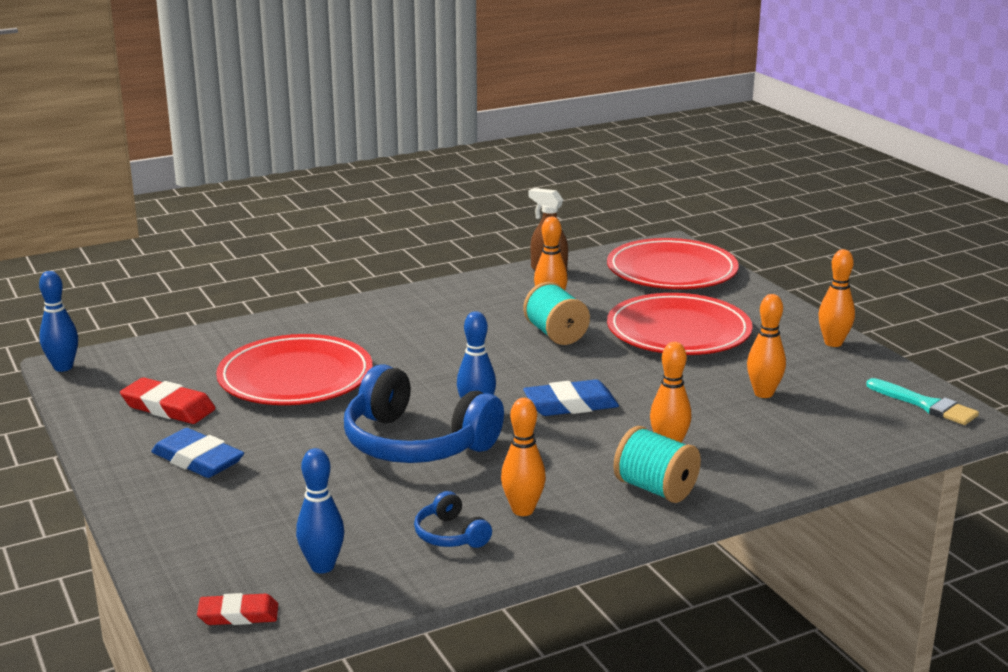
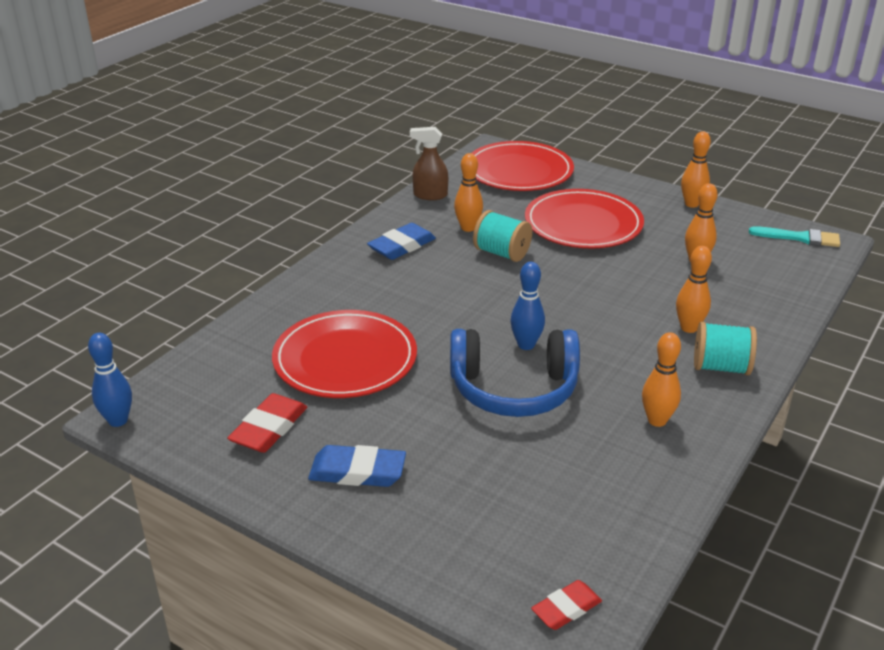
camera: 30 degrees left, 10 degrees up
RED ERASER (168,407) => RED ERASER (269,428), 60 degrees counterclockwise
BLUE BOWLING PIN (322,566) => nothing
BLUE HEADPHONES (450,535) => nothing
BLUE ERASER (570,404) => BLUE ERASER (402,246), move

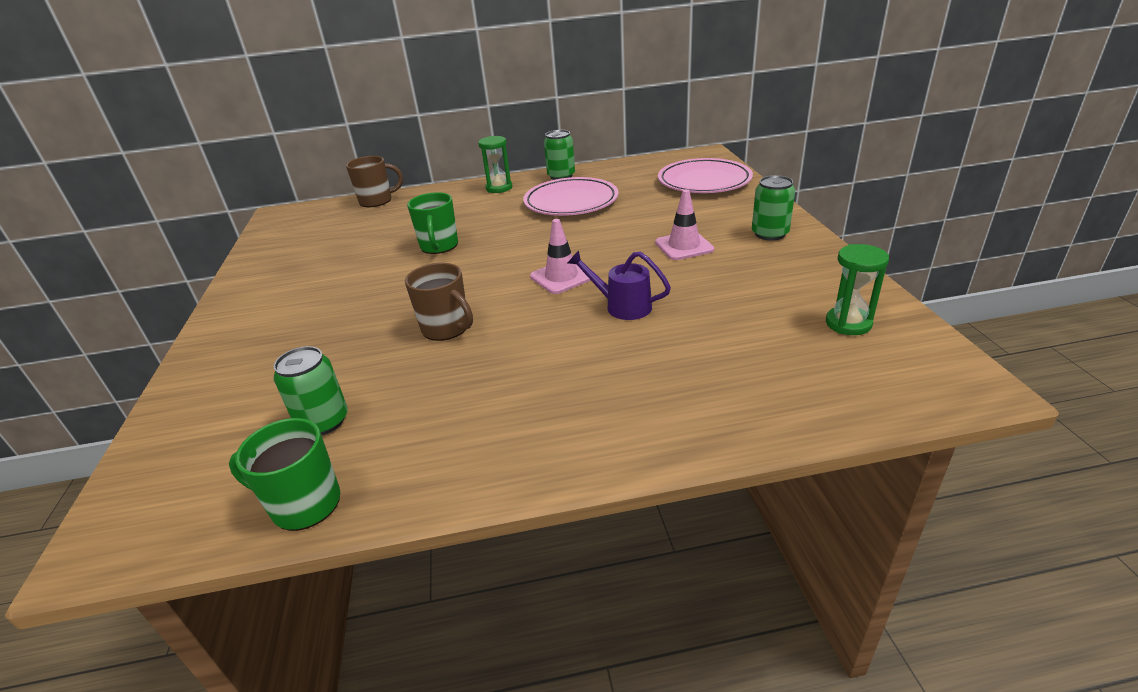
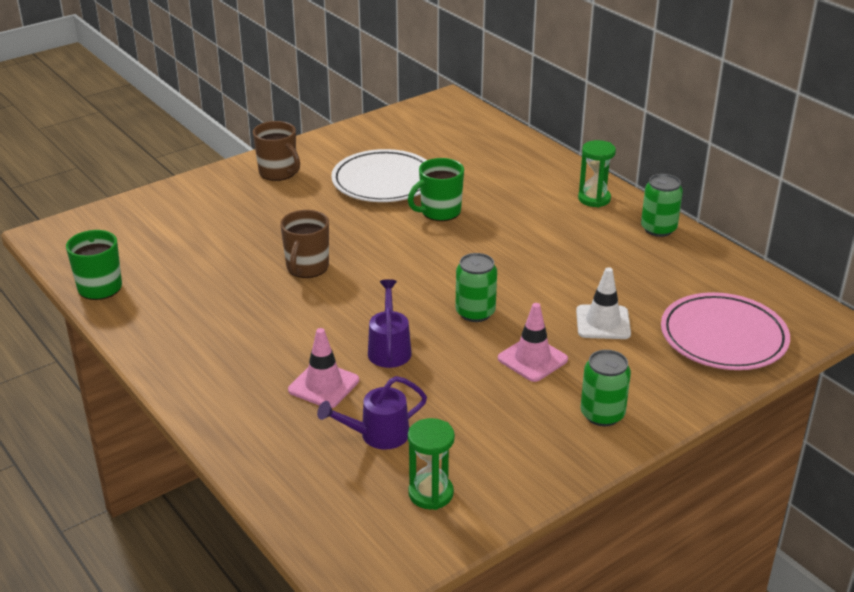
camera: 60 degrees right, 0 degrees up
GREEN CAN (323,421) => GREEN CAN (475,312), move
BROWN MUG (377,201) => BROWN MUG (278,172), move
PINK PLATE (571,202) => nothing
PINK TRAFFIC CONE (561,277) => PINK TRAFFIC CONE (323,385), move
nothing => PURPLE WATERING CAN (377,435)
nothing => WHITE PLATE (383,182)
nothing => WHITE TRAFFIC CONE (603,322)

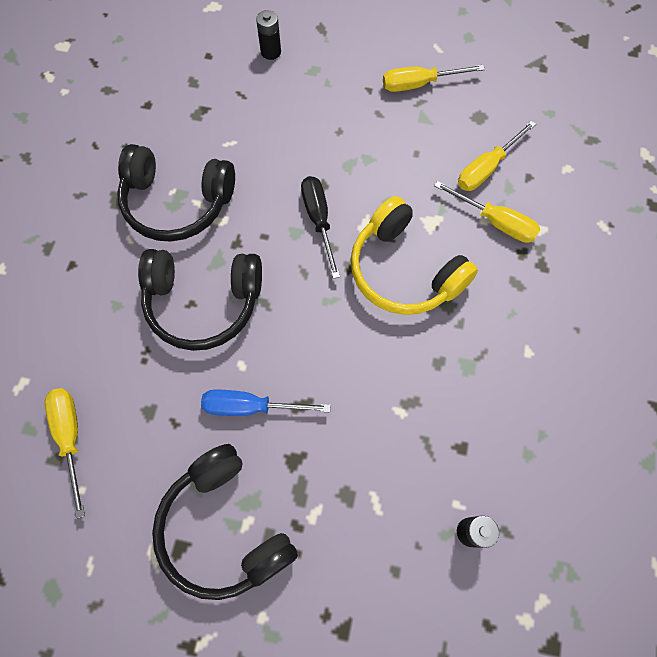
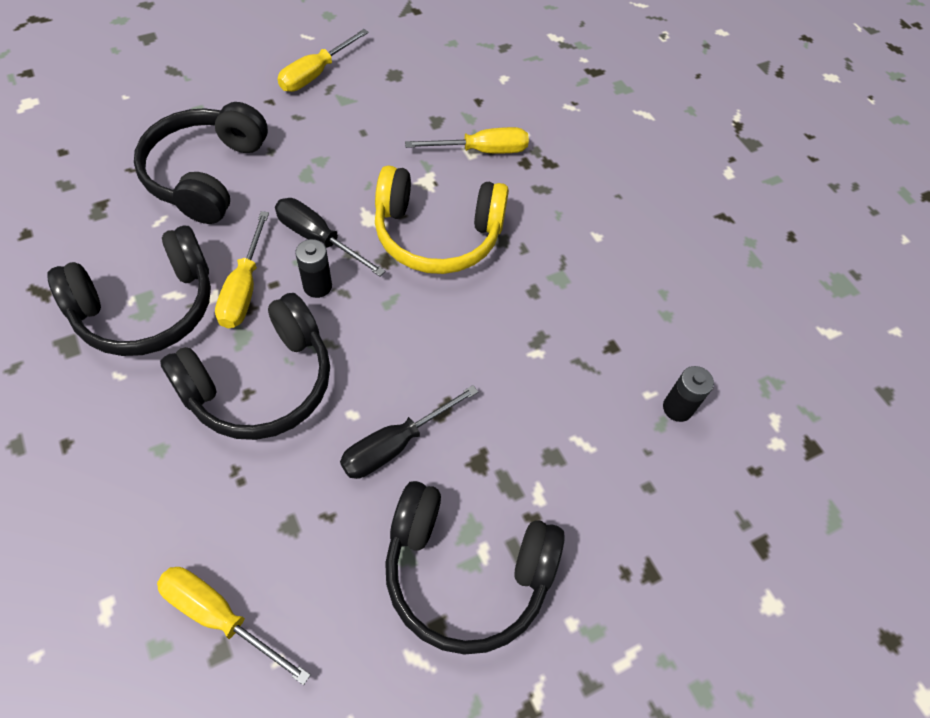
camera: 45 degrees left, 10 degrees down
BLUE SCREWDRIVER (251,407) => BLACK SCREWDRIVER (395,445)
BLACK BATTERY (271,52) => BLACK BATTERY (317,286), move
YELLOW SCREWDRIVER (486,168) => YELLOW SCREWDRIVER (244,288), move
nothing => BLACK HEADPHONES (205,174)

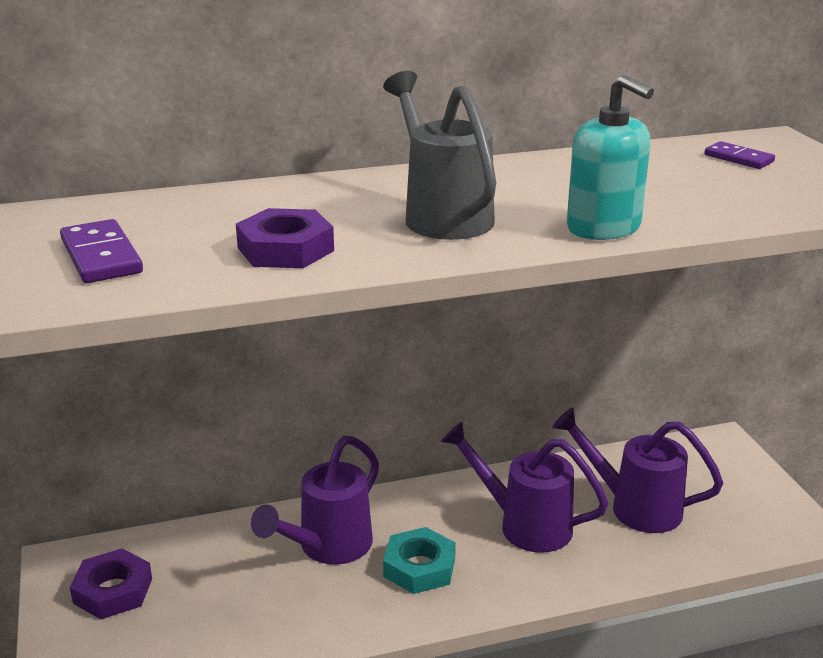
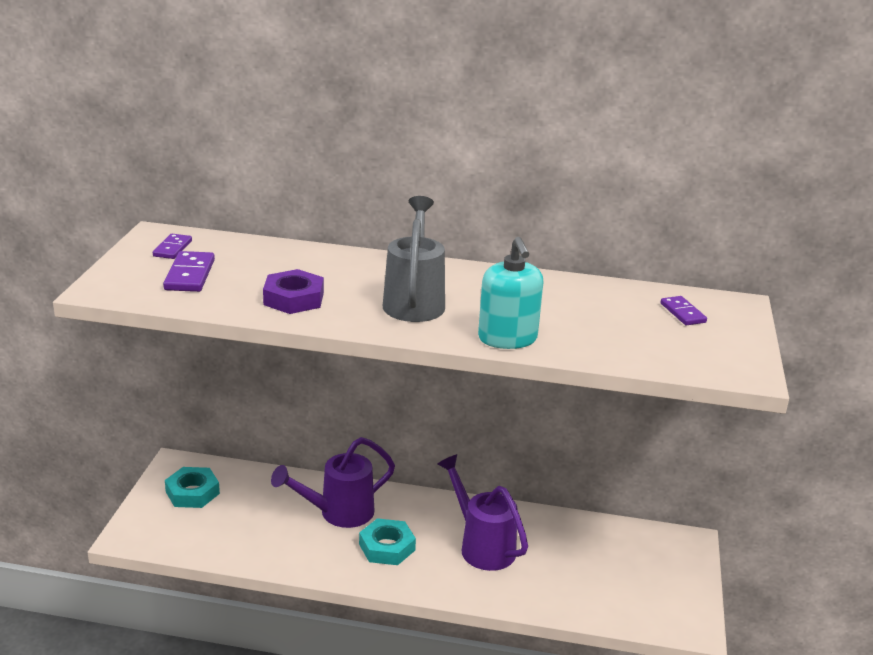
camera: 25 degrees right, 0 degrees up
PURPLE NUT (113,590) => TURQUOISE NUT (192,492)
PURPLE WATERING CAN (634,507) => nothing
nothing => PURPLE DOMINO (172,248)

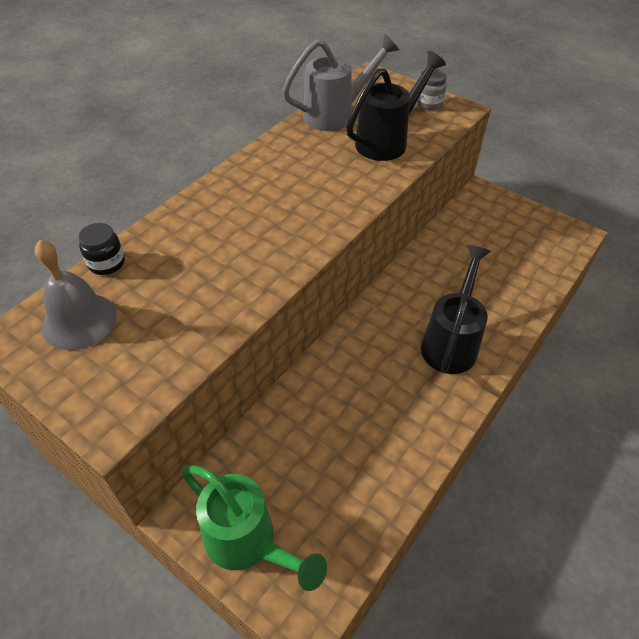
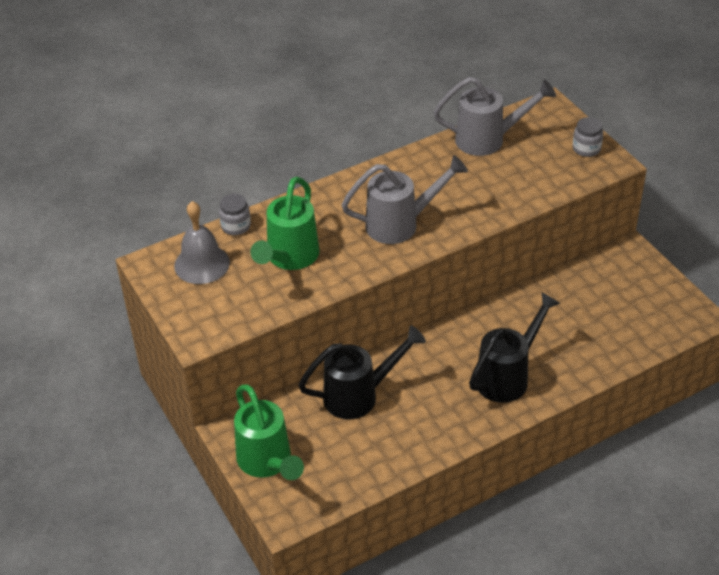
camera: 25 degrees right, 5 degrees down
BLACK JAR (107,263) => GREY JAR (236,226)
BLACK WATERING CAN (388,141) => BLACK WATERING CAN (360,395), move
nothing => GREEN WATERING CAN (289,258)
nothing => GREY WATERING CAN (401,224)

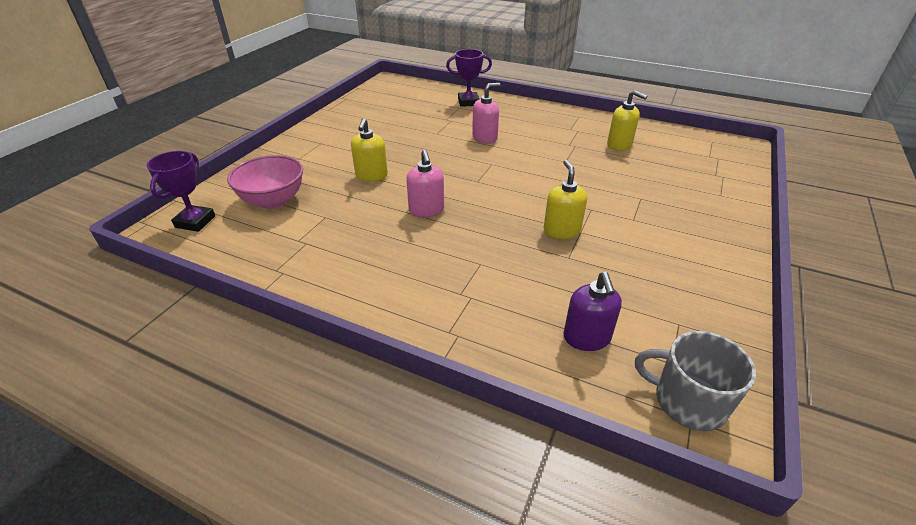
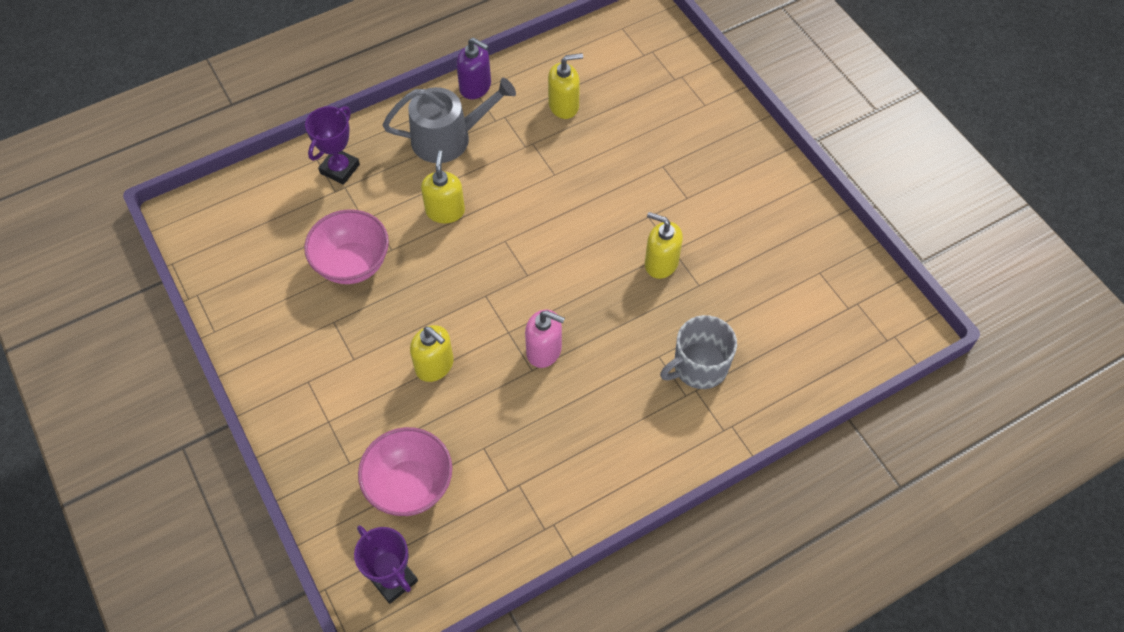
camera: 55 degrees left, 20 degrees up
PINK SOAP DISPENSER (485,138) => YELLOW SOAP DISPENSER (445,211)
PURPLE SOAP DISPENSER (586,338) => PURPLE SOAP DISPENSER (475,87), move
GREY MUG (688,401) => GREY MUG (699,366), move
nothing => PINK BOWL (352,264)
nothing => GREY WATERING CAN (448,138)

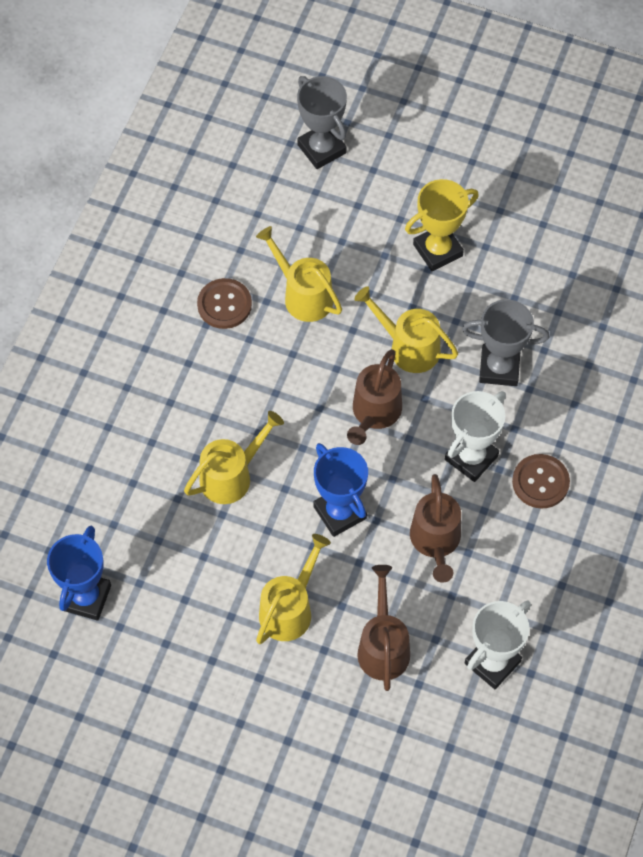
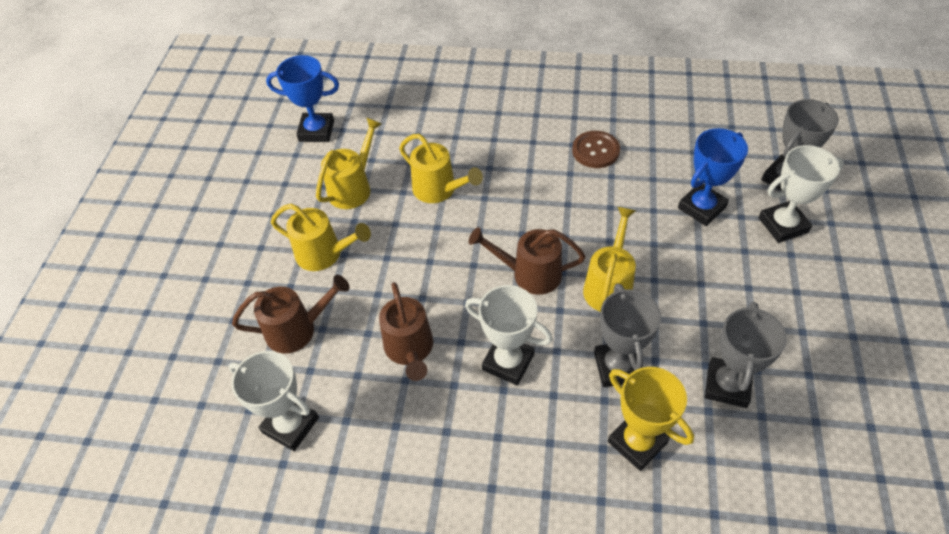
camera: 80 degrees right, 10 degrees down
YELLOW WATERING CAN (303,295) => YELLOW WATERING CAN (353,187), move
BLUE TROPHY (339,512) => BLUE TROPHY (701,207), move
YELLOW TROPHY (438,250) => YELLOW TROPHY (637,442), move
BROWN WATERING CAN (435,542) => BROWN WATERING CAN (410,350), 90 degrees counterclockwise
BROWN BUTTON (540,482) => nothing
nothing => GREY TROPHY (727,385)
nothing => WHITE TROPHY (783,225)

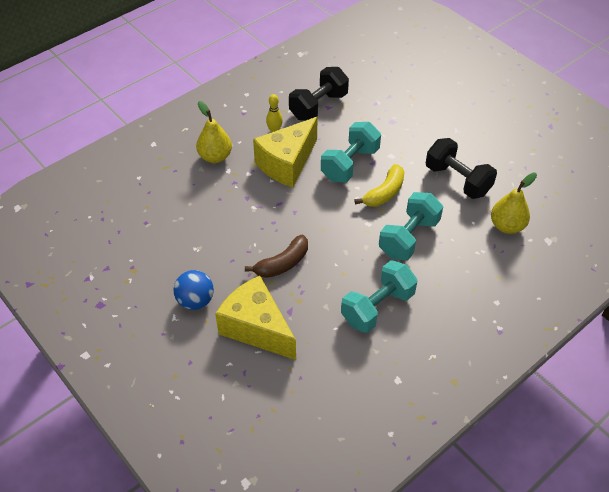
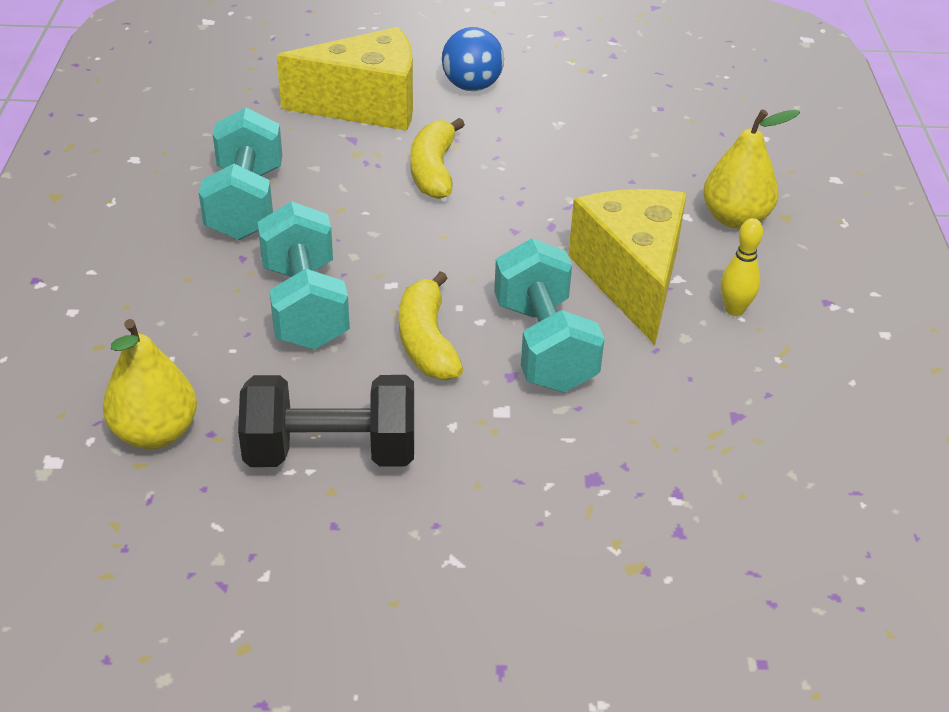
camera: 130 degrees right, 10 degrees down
BROWN BANANA (282,263) => YELLOW BANANA (433,171)
BLACK DUMBBELL (318,106) => nothing

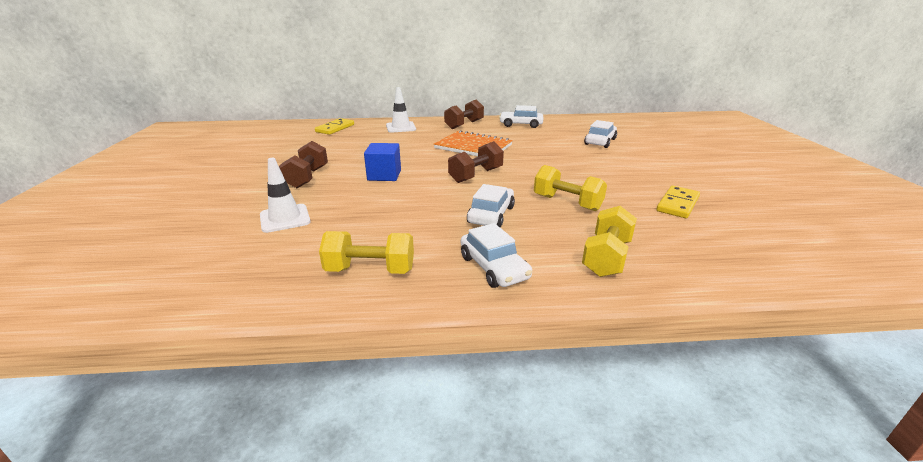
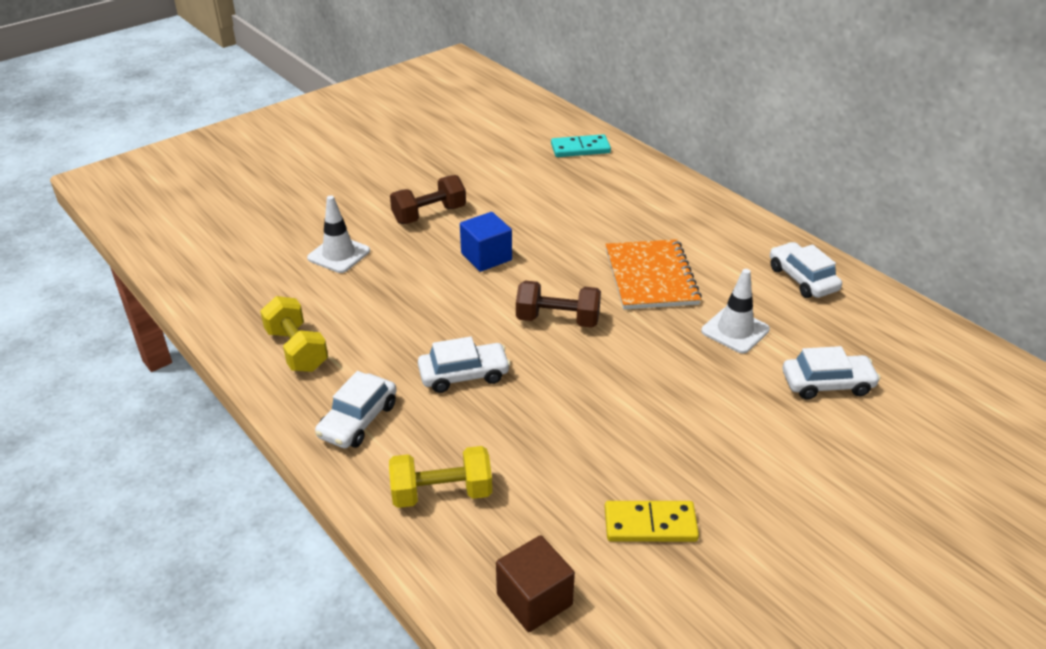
camera: 55 degrees right, 10 degrees up
YELLOW DOMINO (335,128) => TURQUOISE DOMINO (580,149)
WHITE TRAFFIC CONE (401,127) => WHITE TRAFFIC CONE (735,330), move
BROWN DUMBBELL (464,125) => nothing
YELLOW DUMBBELL (567,203) => nothing
nothing => BROWN CUBE (534,599)

